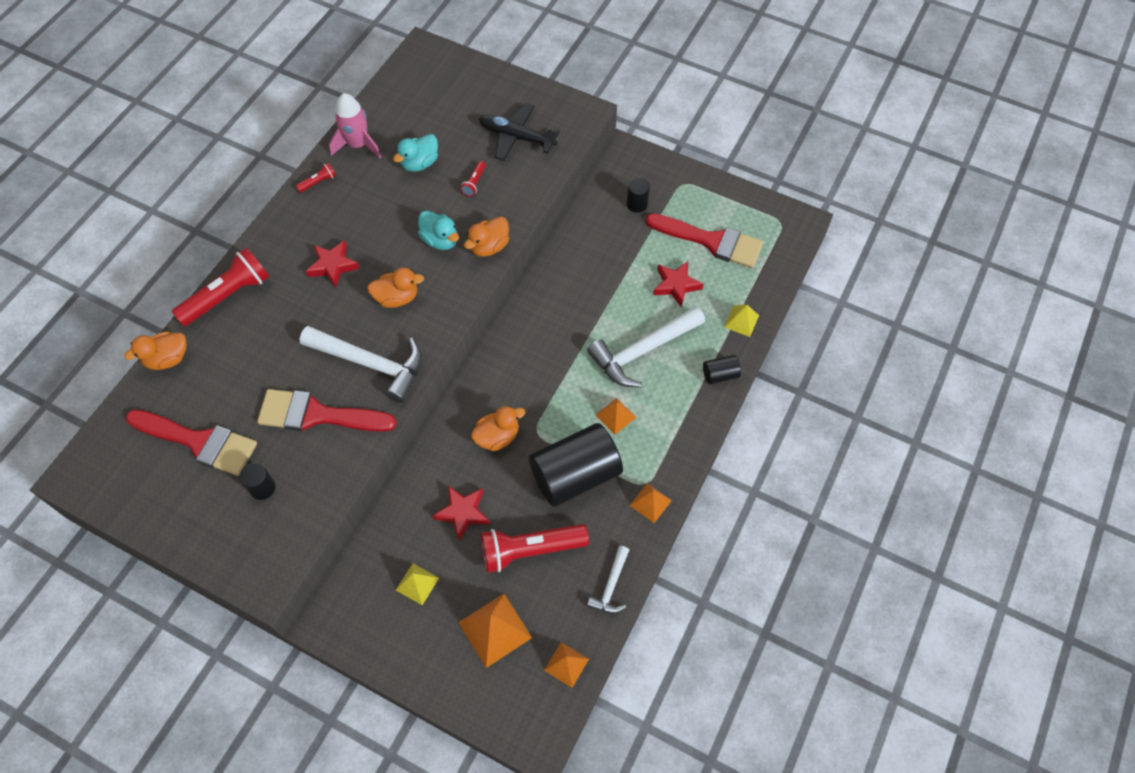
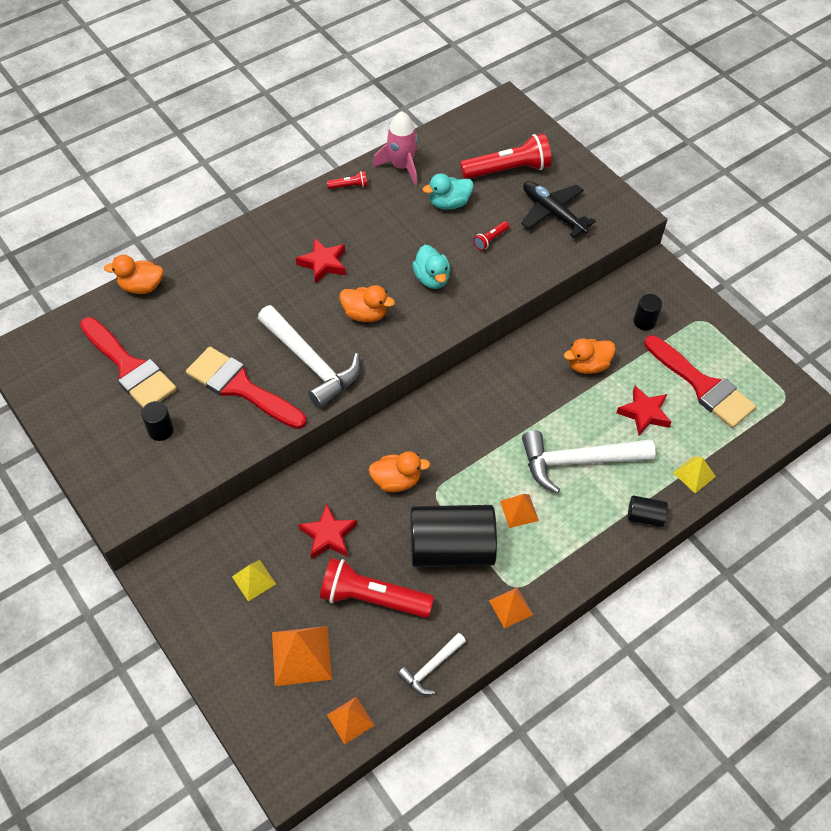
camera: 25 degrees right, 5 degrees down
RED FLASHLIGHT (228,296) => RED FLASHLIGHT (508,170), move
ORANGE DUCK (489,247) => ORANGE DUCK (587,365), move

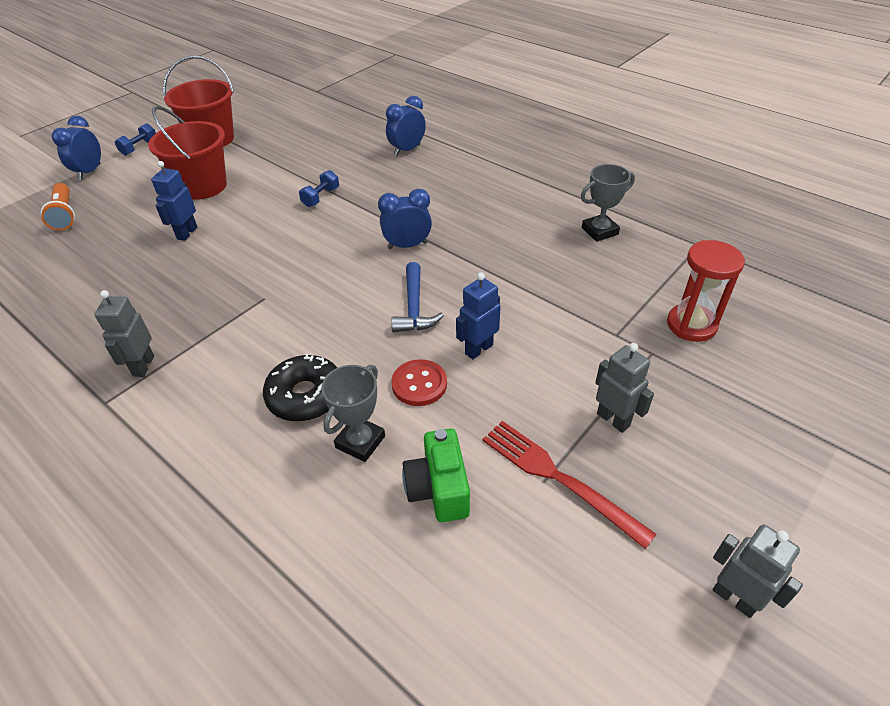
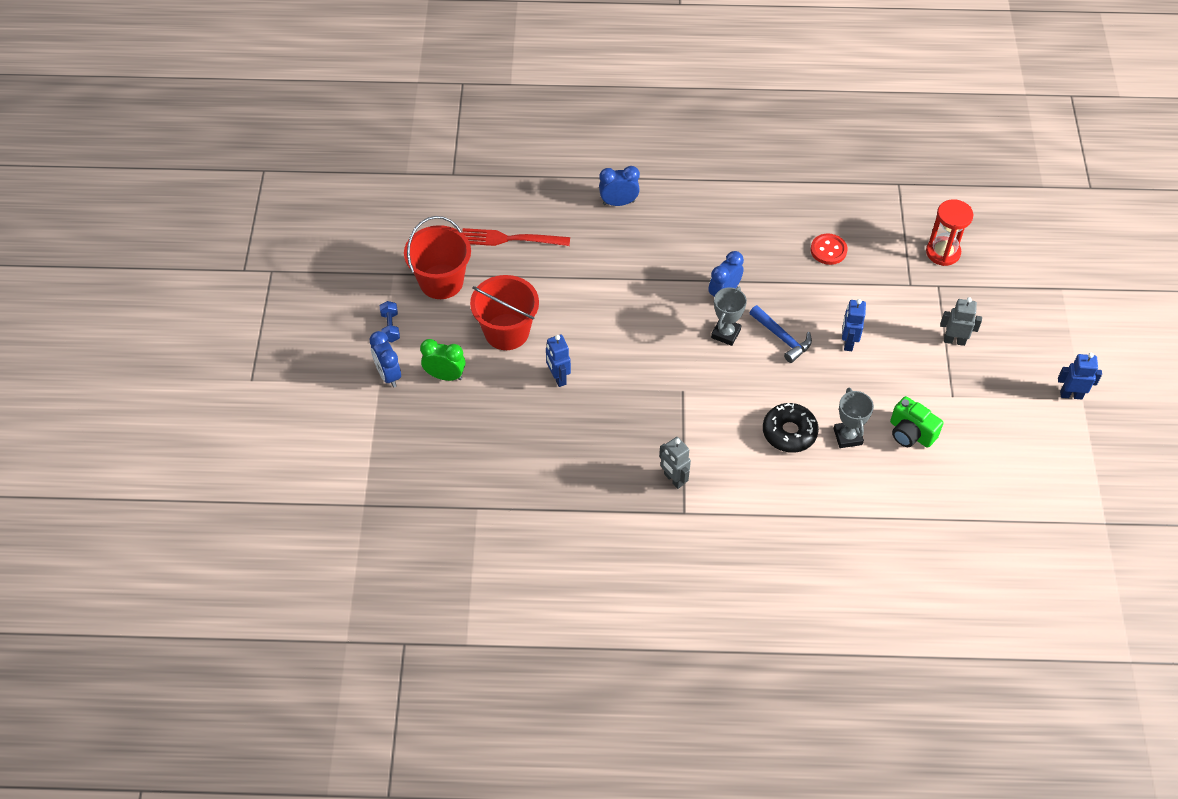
camera: 40 degrees left, 10 degrees up
ORANGE FLASHLIGHT (64,215) => nothing
BLUE DUMBBELL (321,197) => nothing
BLUE CLOCK (407,150) => BLUE CLOCK (618,203), 75 degrees clockwise
RED BUTTON (419,384) => RED BUTTON (828,250), move
RED FORK (558,478) => RED FORK (510,239), move
GREY TROPHY (599,231) => GREY TROPHY (725,333), move
GREY ROBOT (734,598) => BLUE ROBOT (1071,395)
nothing => GREEN CLOCK (445,376)

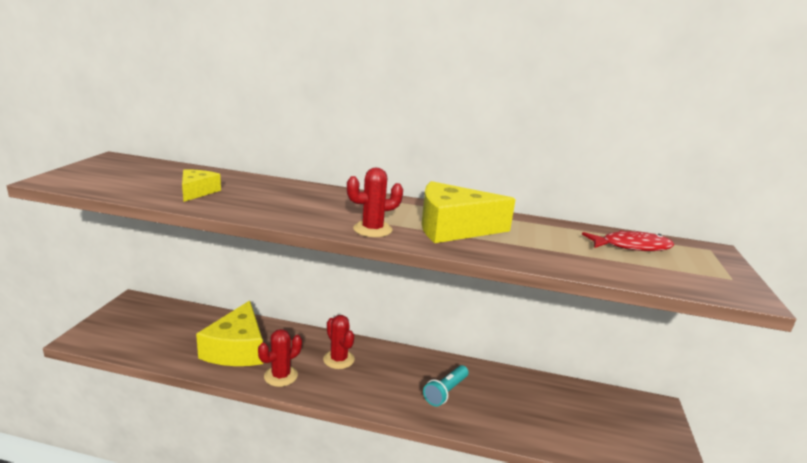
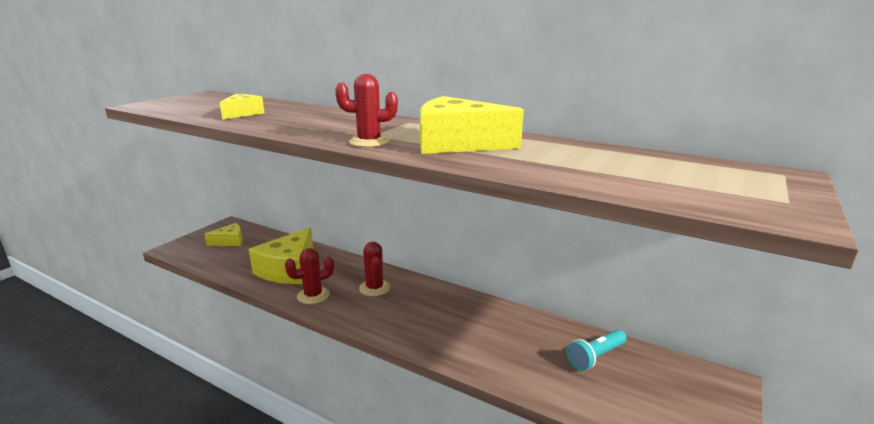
camera: 20 degrees right, 0 degrees up
TURQUOISE FLASHLIGHT (445,392) => TURQUOISE FLASHLIGHT (595,357), move
RED FISH (631,246) => nothing
nothing => YELLOW CHEESE (230,241)

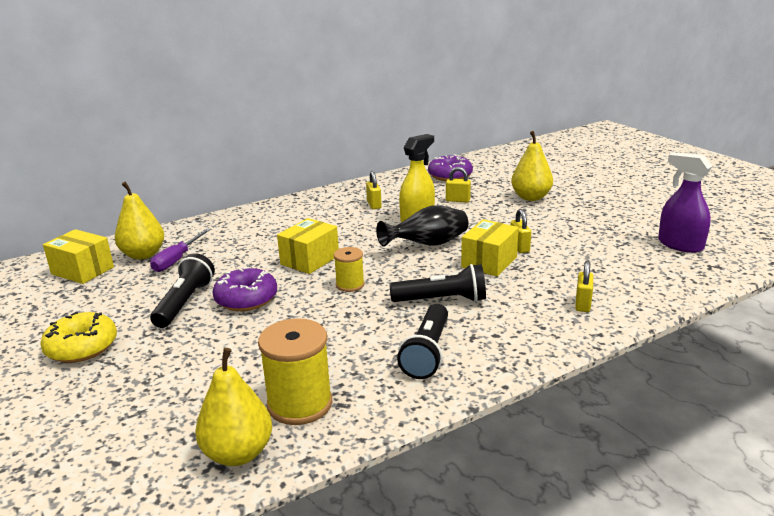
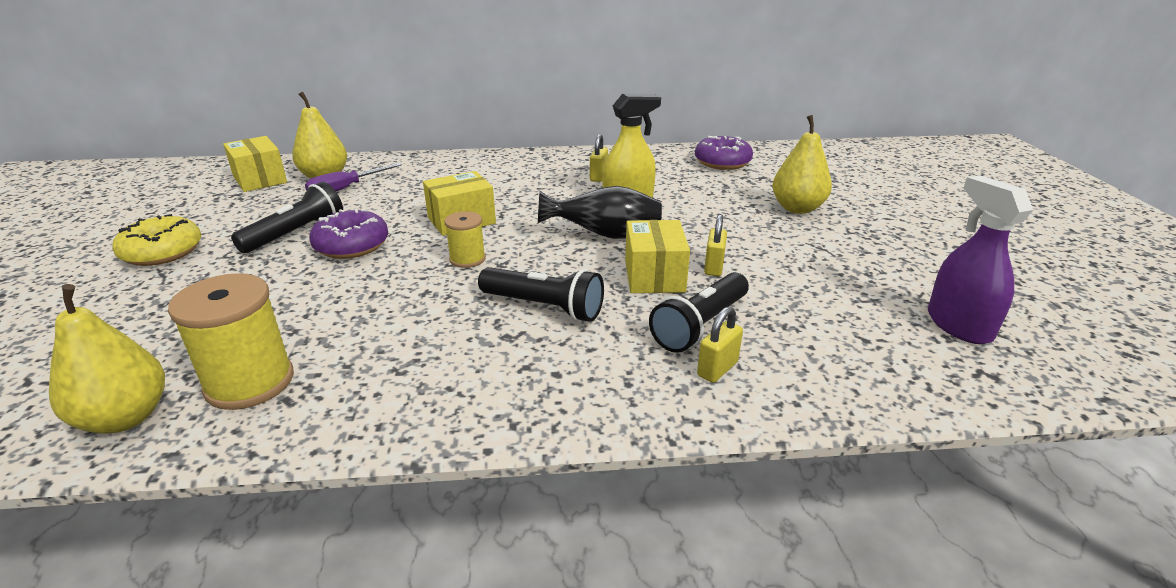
camera: 25 degrees right, 5 degrees up
BLACK FLASHLIGHT (427,352) => BLACK FLASHLIGHT (700,325), move
YELLOW PADLOCK (458,200) => nothing
YELLOW BOX (489,262) => YELLOW BOX (654,276), 60 degrees counterclockwise

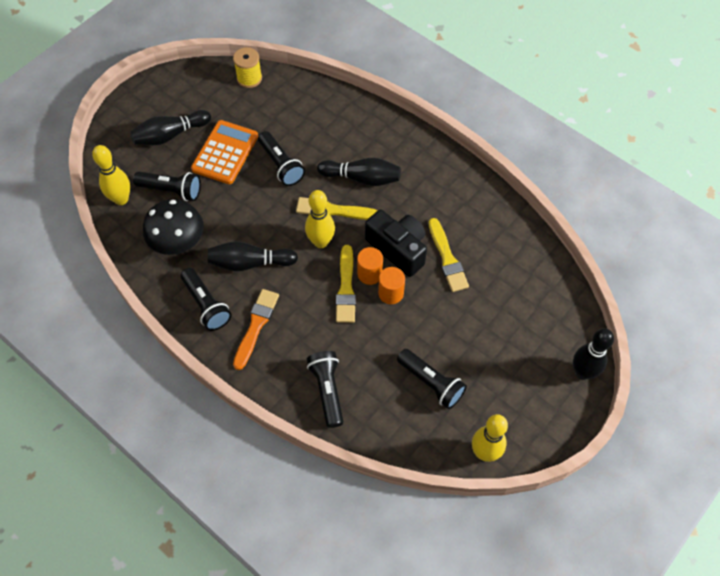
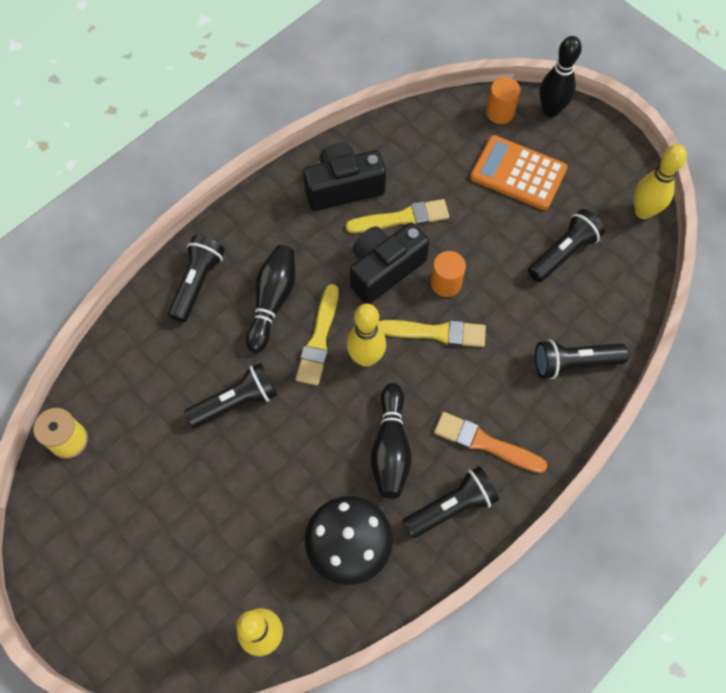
camera: 85 degrees left, 5 degrees up
BLACK BOWLING PIN (170,135) => nothing
BLACK FLASHLIGHT (171,190) => BLACK FLASHLIGHT (197,283), move
ORANGE CALCULATOR (225,153) => ORANGE CALCULATOR (518,173), move
ORANGE CYLINDER (369,274) => ORANGE CYLINDER (500,112), move
nothing => BLACK CAMERA (343,188)

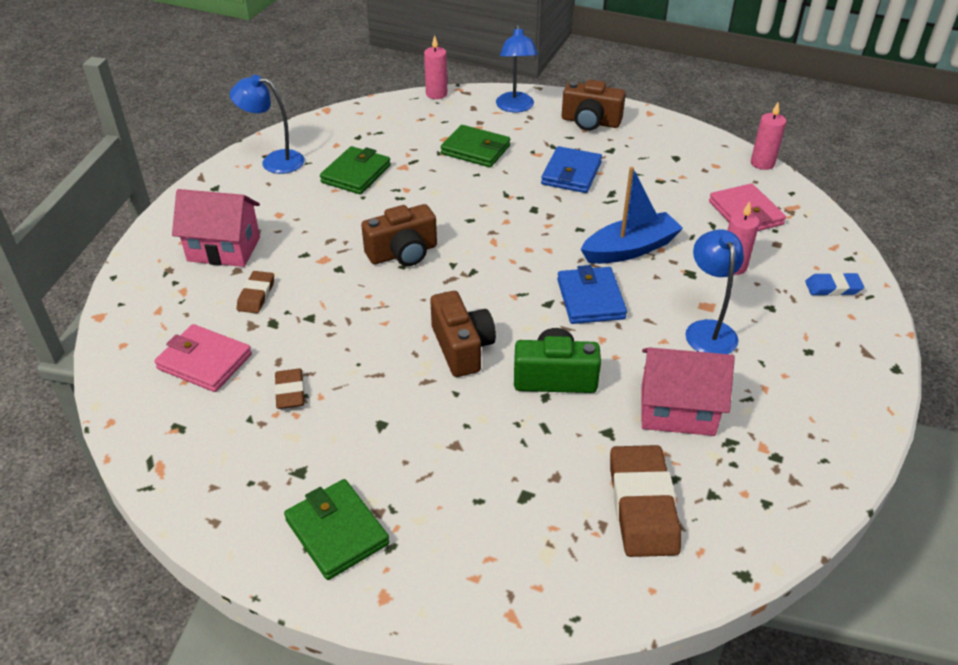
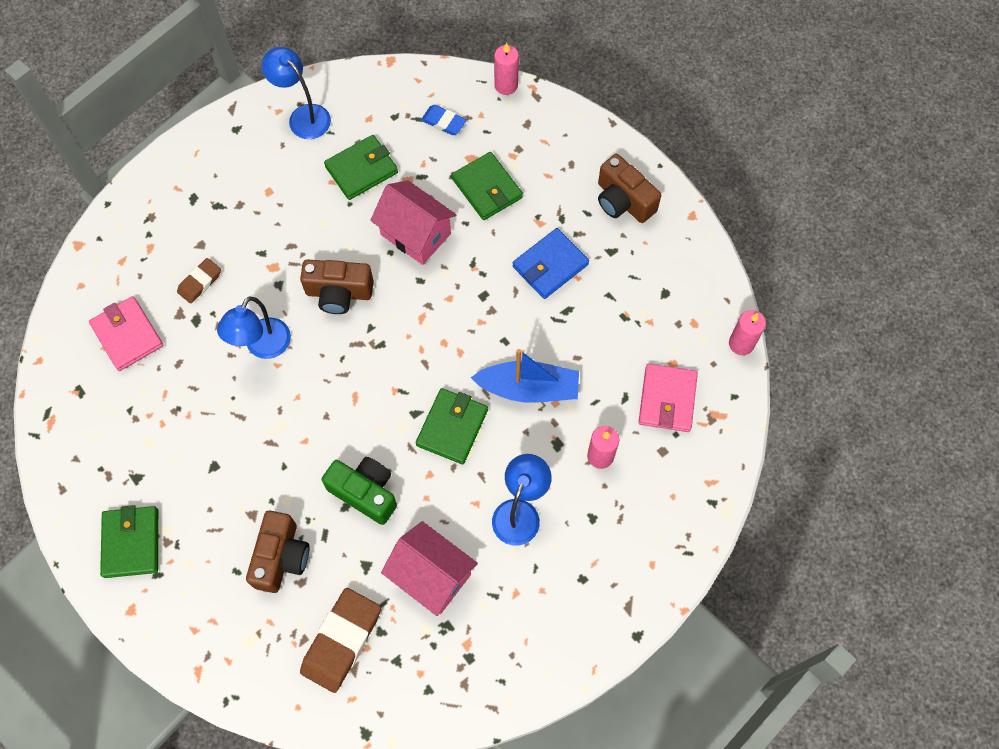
camera: 30 degrees right, 25 degrees up
PINK HOUSE (224,249) => PINK HOUSE (415,234), move
BROWN ERASER (290,392) => nothing
BROWN CAMERA (462,348) => BROWN CAMERA (281,557), move
BLUE LAMP (515,107) => BLUE LAMP (263,347), move
BLUE WALLET (590,299) => GREEN WALLET (452,427)
BLUE ERASER (833,288) => BLUE ERASER (443,122), move

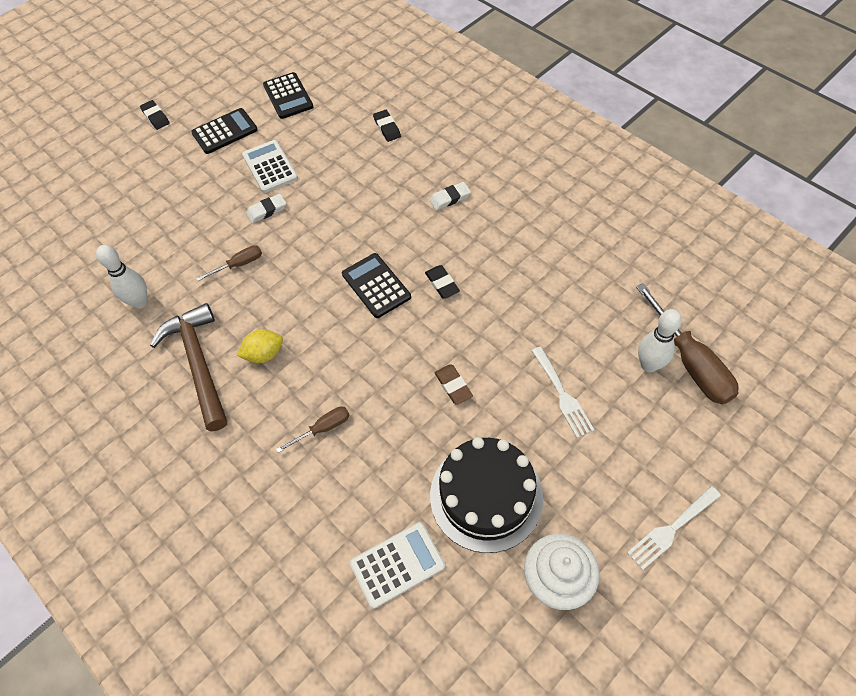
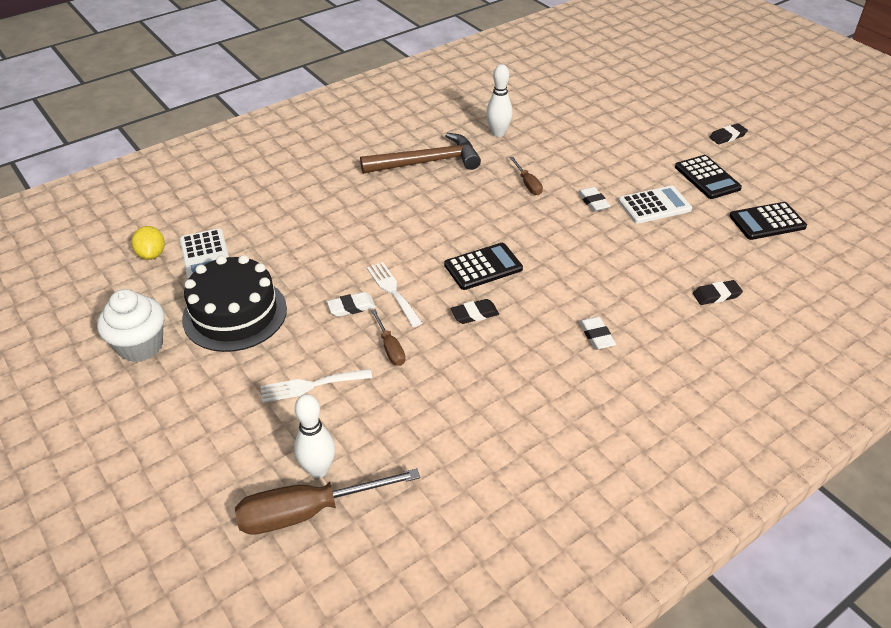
camera: 95 degrees right, 15 degrees down
YELLOW LEMON (264,354) => YELLOW LEMON (152,254), move
BROWN SCREWDRIVER (323,428) => BROWN SCREWDRIVER (390,348), move
BROWN ERASER (453,386) => WHITE ERASER (351,307)
WHITE FORK (671,529) => WHITE FORK (393,291), move

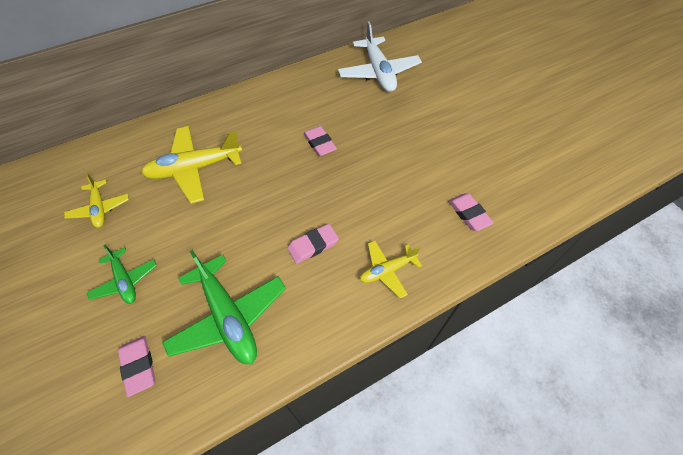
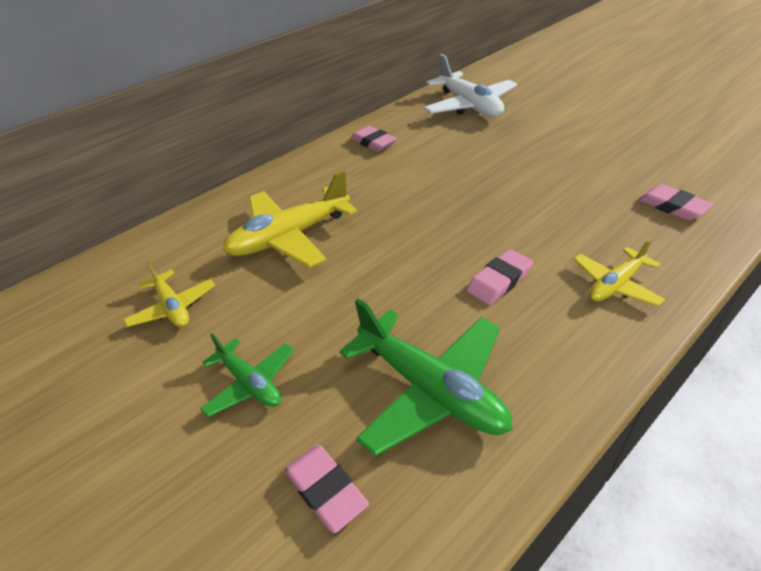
camera: 10 degrees left, 15 degrees down
PINK ERASER (319,143) => PINK ERASER (373,142), move

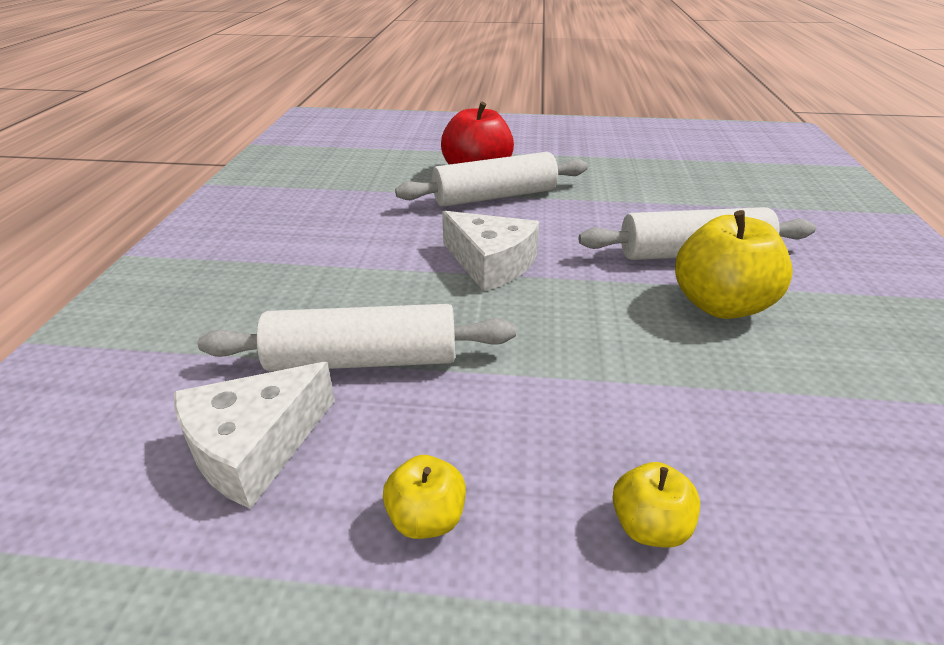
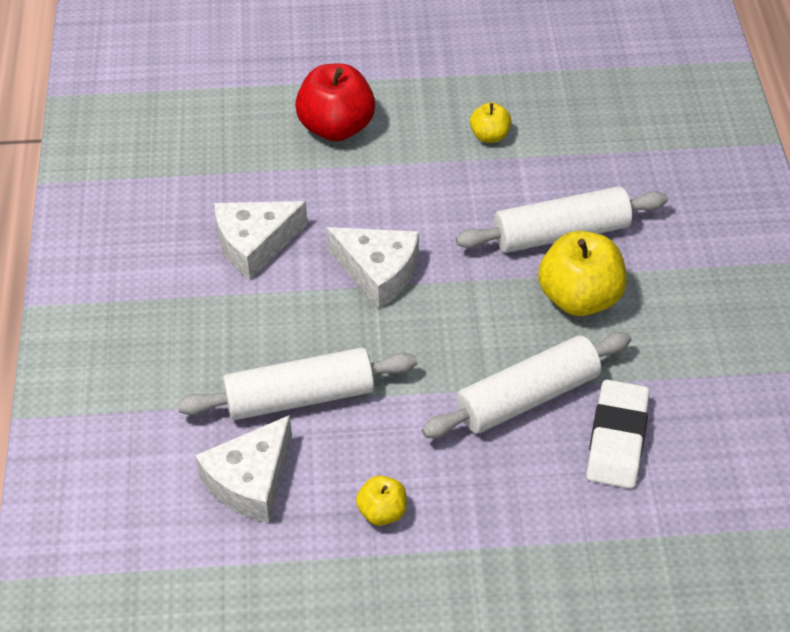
camera: 10 degrees left, 15 degrees up
WHITE ROLLING PIN (494,197) => WHITE ROLLING PIN (527,397), move
YELLOW APPLE (649,526) => YELLOW APPLE (489,136), move
nothing => WHITE CHEESE (254,244)
nothing => WHITE ERASER (617,439)

